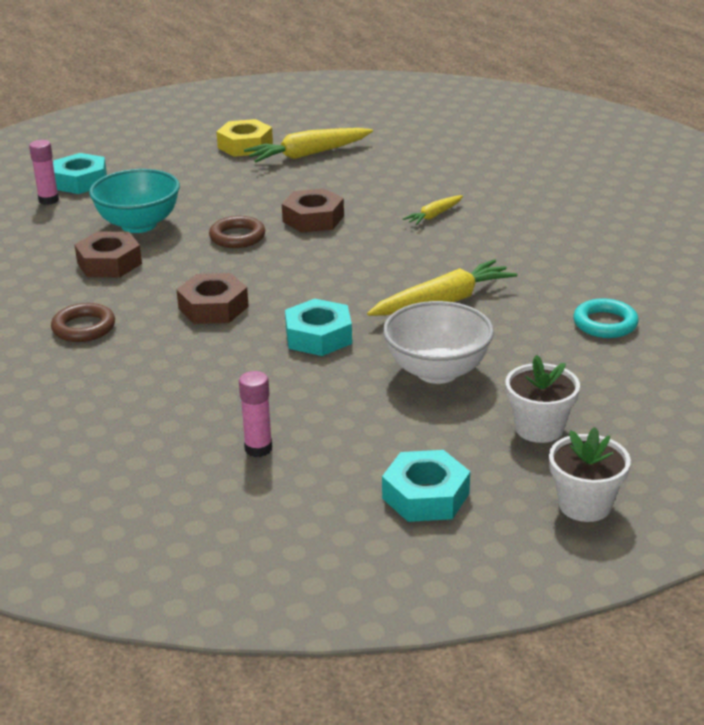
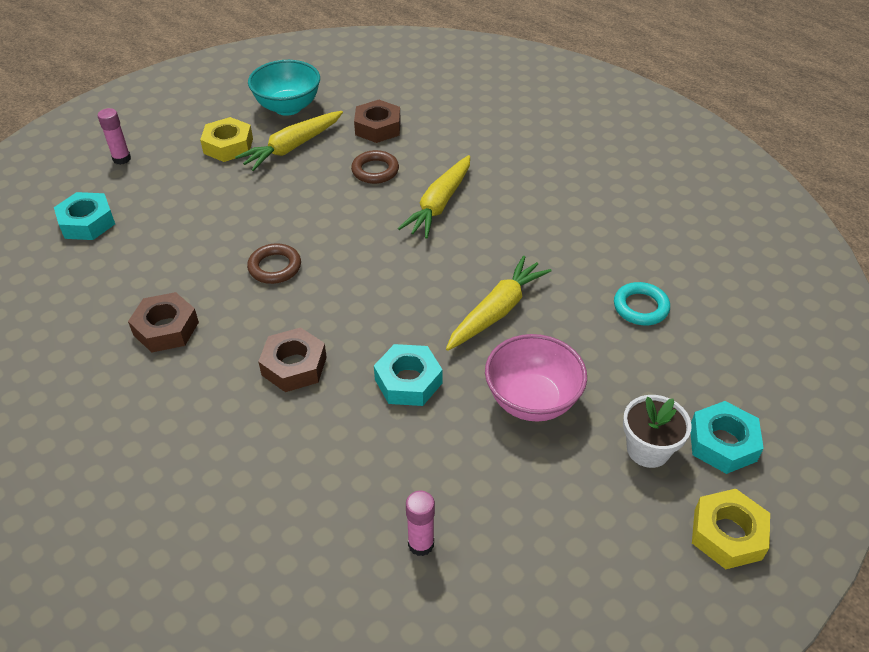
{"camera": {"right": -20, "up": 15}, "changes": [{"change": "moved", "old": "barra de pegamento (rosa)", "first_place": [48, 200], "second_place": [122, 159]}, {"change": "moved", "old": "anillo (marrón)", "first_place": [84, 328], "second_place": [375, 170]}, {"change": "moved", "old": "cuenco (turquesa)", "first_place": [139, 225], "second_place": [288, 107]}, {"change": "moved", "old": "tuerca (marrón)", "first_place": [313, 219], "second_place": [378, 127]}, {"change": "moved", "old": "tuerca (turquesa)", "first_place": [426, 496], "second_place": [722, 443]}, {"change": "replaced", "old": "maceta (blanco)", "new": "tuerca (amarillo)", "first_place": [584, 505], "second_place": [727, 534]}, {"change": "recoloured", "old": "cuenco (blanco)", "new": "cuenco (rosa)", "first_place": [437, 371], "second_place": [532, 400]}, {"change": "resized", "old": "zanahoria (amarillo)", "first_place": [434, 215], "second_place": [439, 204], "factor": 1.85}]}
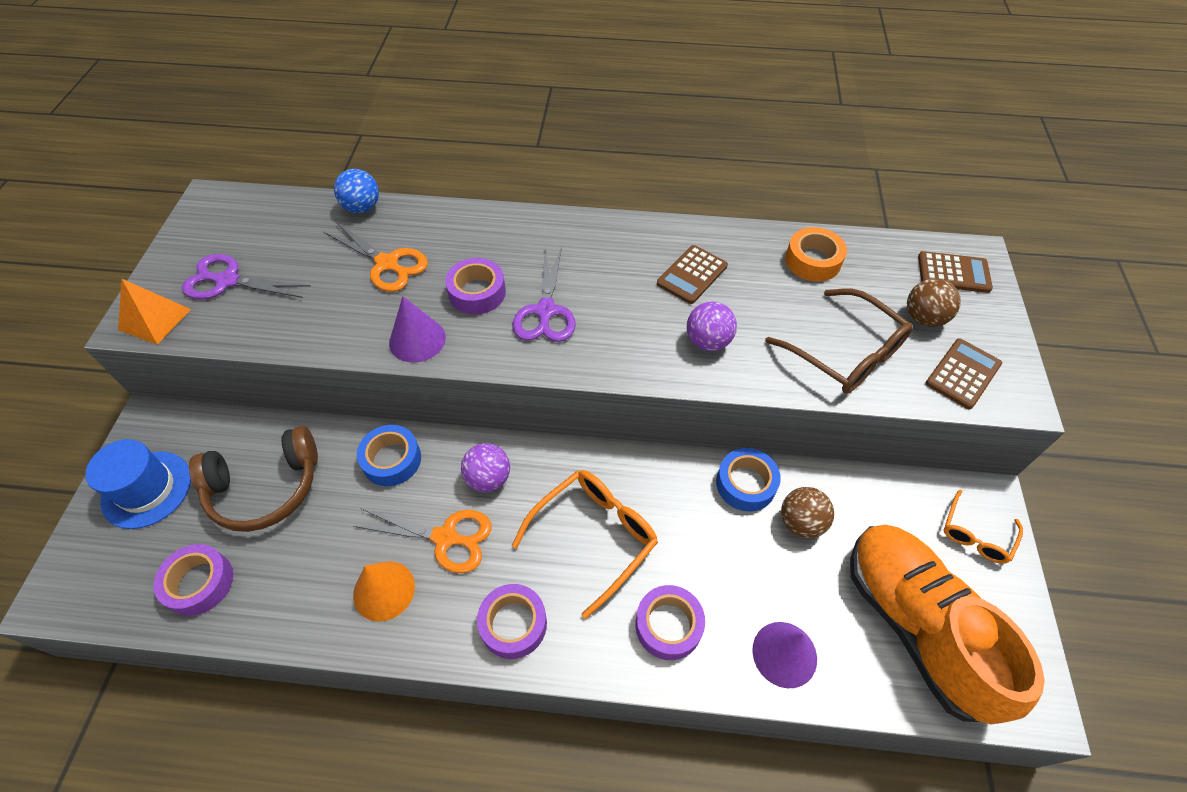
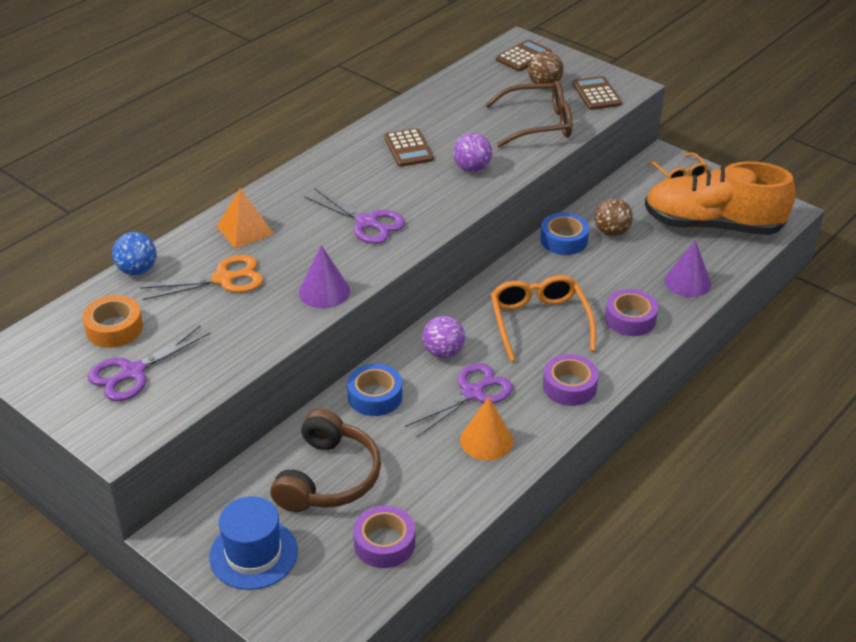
{"camera": {"right": -55, "up": -15}, "changes": [{"change": "removed", "old": "cinta adhesiva (morado)", "first_place": [477, 292]}, {"change": "moved", "old": "pirámide (naranja)", "first_place": [154, 319], "second_place": [245, 230]}, {"change": "moved", "old": "cinta adhesiva (naranja)", "first_place": [813, 261], "second_place": [114, 328]}, {"change": "recoloured", "old": "tijeras (naranja)", "new": "tijeras (morado)", "first_place": [445, 537], "second_place": [472, 393]}]}
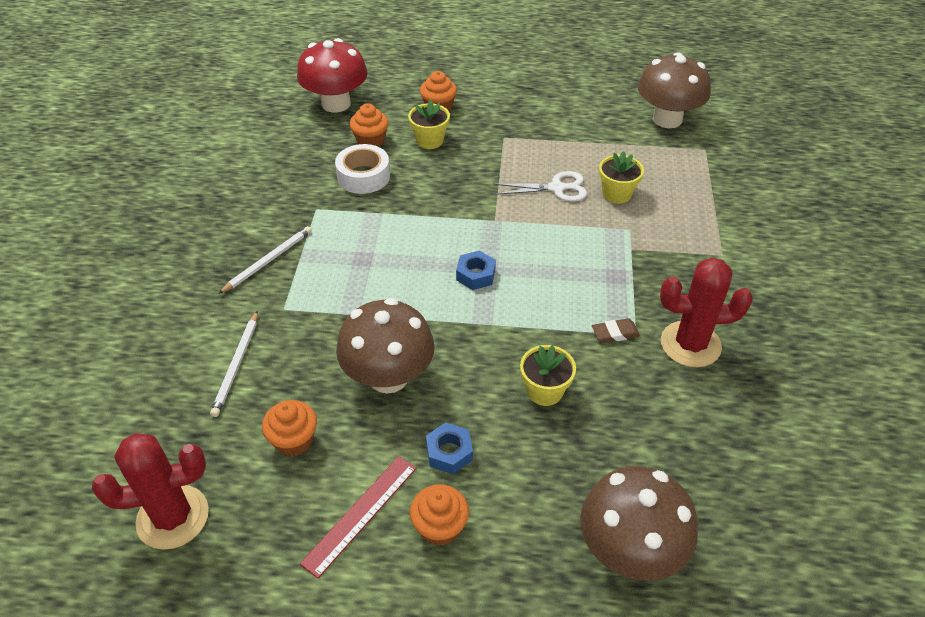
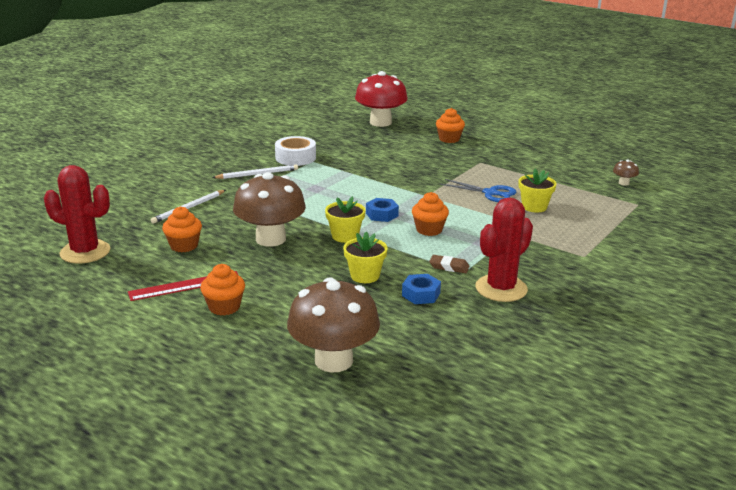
{"camera": {"right": 30, "up": -20}, "changes": [{"change": "moved", "old": "cinta adhesiva (blanco)", "first_place": [363, 176], "second_place": [295, 158]}, {"change": "moved", "old": "magdalena (naranja)", "first_place": [370, 141], "second_place": [429, 230]}, {"change": "moved", "old": "maceta (amarillo)", "first_place": [429, 140], "second_place": [345, 236]}, {"change": "moved", "old": "tuerca (azul)", "first_place": [449, 452], "second_place": [421, 294]}, {"change": "recoloured", "old": "tijeras (blanco)", "new": "tijeras (azul)", "first_place": [556, 188], "second_place": [490, 193]}, {"change": "turned", "old": "cactus (rojo)", "first_place": [690, 344], "second_place": [501, 288], "degrees": -75}, {"change": "resized", "old": "seta (marrón)", "first_place": [667, 119], "second_place": [623, 183], "factor": 0.41}]}
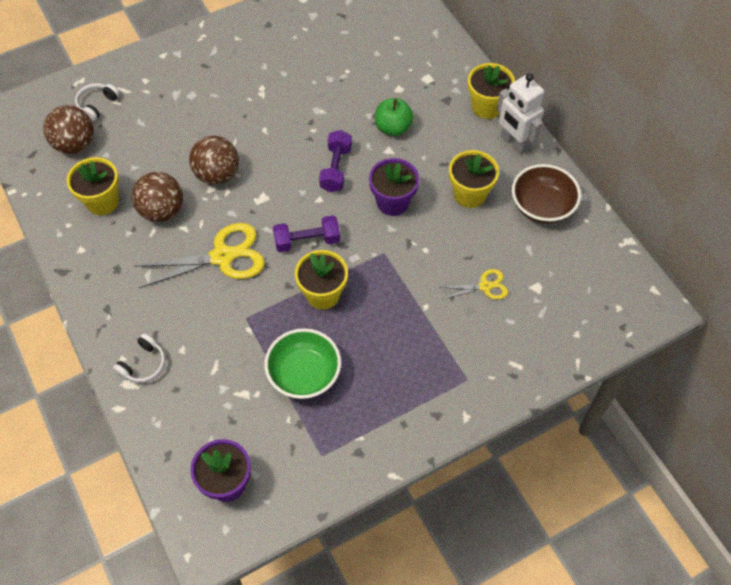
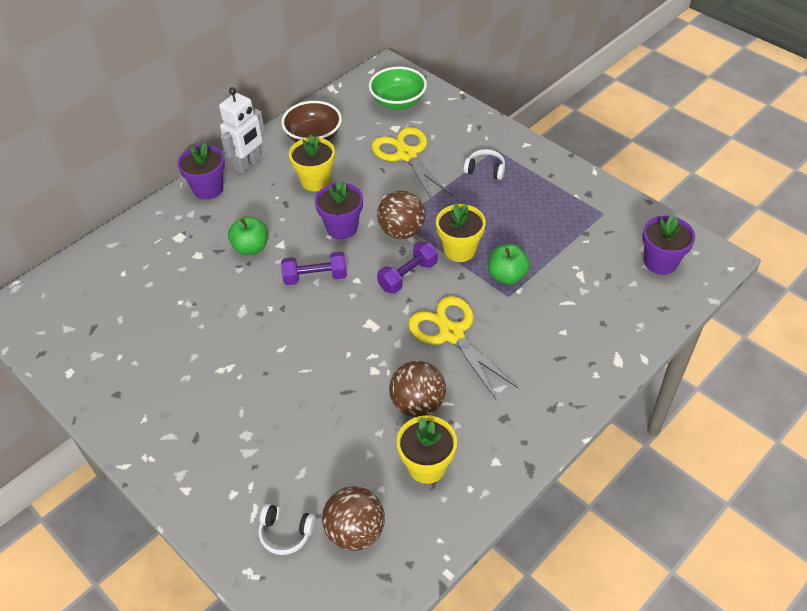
{"camera": {"right": -105, "up": -10}, "changes": [{"change": "added", "new": "manzana (verde)", "second_place": [507, 276]}, {"change": "moved", "old": "auriculares (blanco)", "first_place": [143, 364], "second_place": [485, 169]}, {"change": "moved", "old": "pelota (marrón)", "first_place": [217, 174], "second_place": [401, 231]}, {"change": "moved", "old": "cuenco (verde)", "first_place": [304, 374], "second_place": [398, 102]}, {"change": "recoloured", "old": "maceta (amarillo)", "new": "maceta (morado)", "first_place": [486, 107], "second_place": [208, 189]}, {"change": "turned", "old": "mancuerna (morado)", "first_place": [307, 241], "second_place": [408, 276], "degrees": 75}, {"change": "resized", "old": "tijeras (amarillo)", "first_place": [485, 286], "second_place": [407, 155], "factor": 1.91}]}
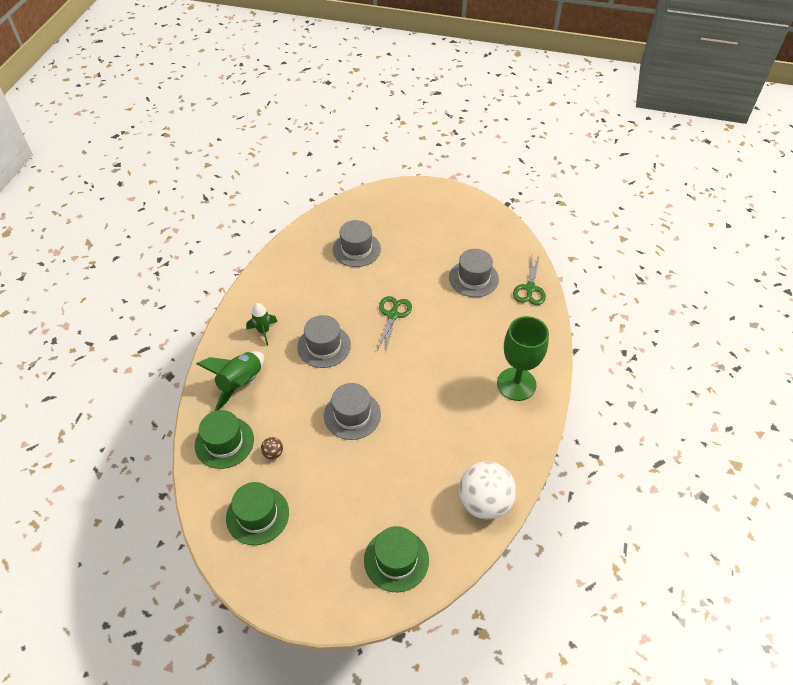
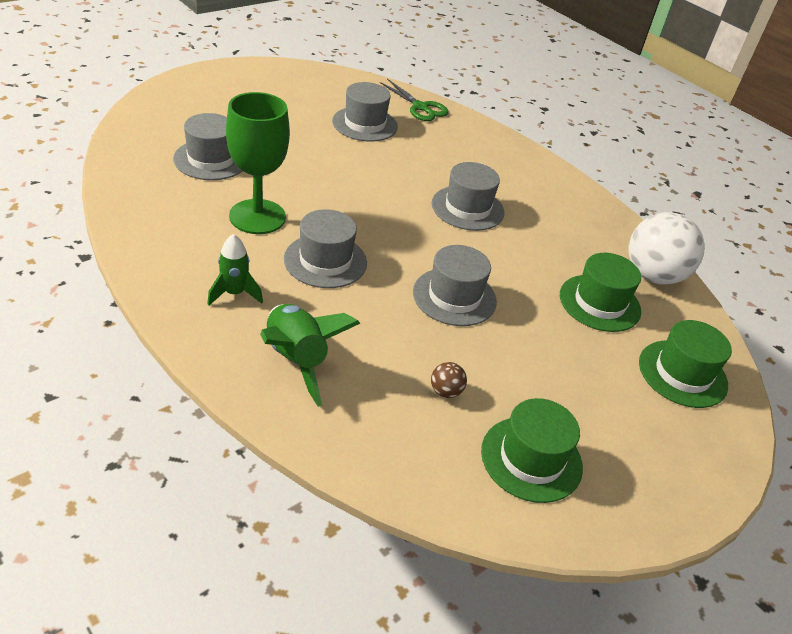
{"camera": {"right": -60, "up": -10}, "changes": [{"change": "removed", "old": "tijeras (verde)", "first_place": [393, 315]}, {"change": "added", "new": "sombrero (gris)", "second_place": [467, 208]}, {"change": "moved", "old": "sombrero (verde)", "first_place": [224, 442], "second_place": [599, 303]}, {"change": "moved", "old": "copa (verde)", "first_place": [516, 384], "second_place": [257, 217]}]}
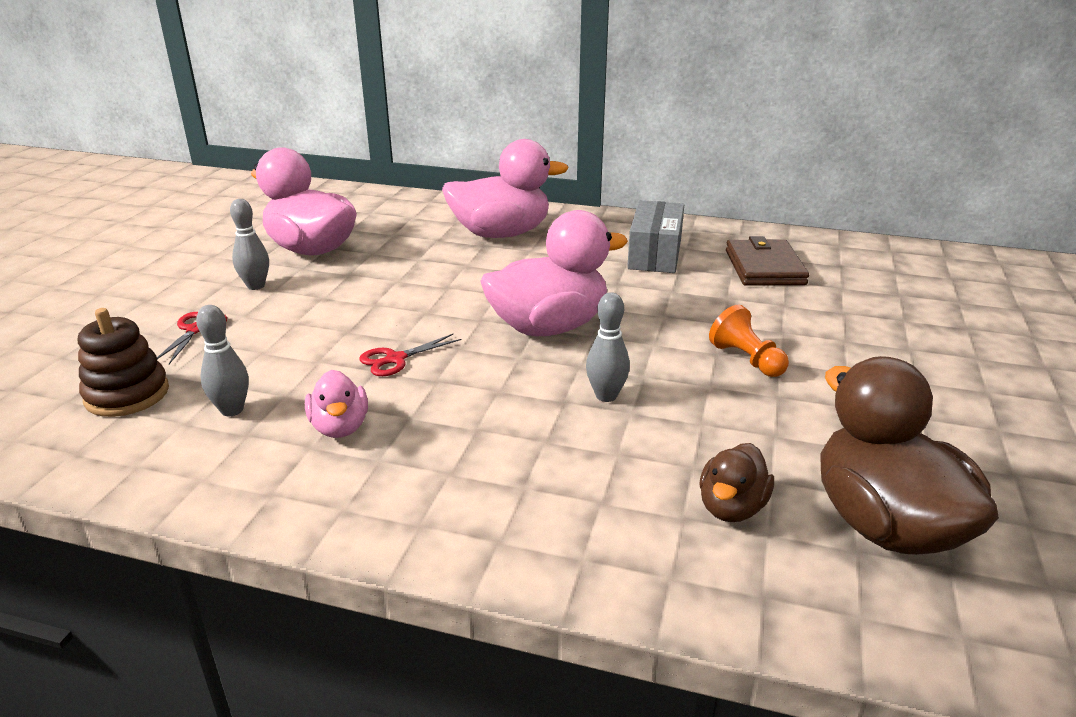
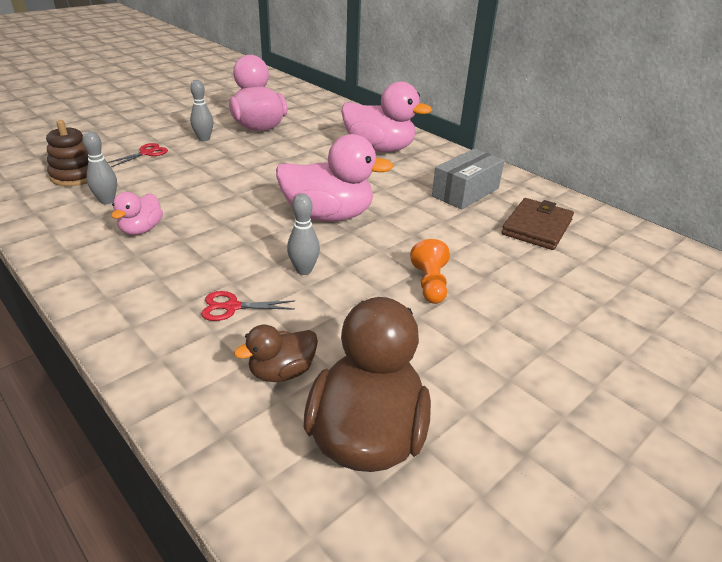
{"camera": {"right": 30, "up": 5}, "changes": [{"change": "moved", "old": "tijeras (rojo)", "first_place": [395, 359], "second_place": [231, 307]}]}
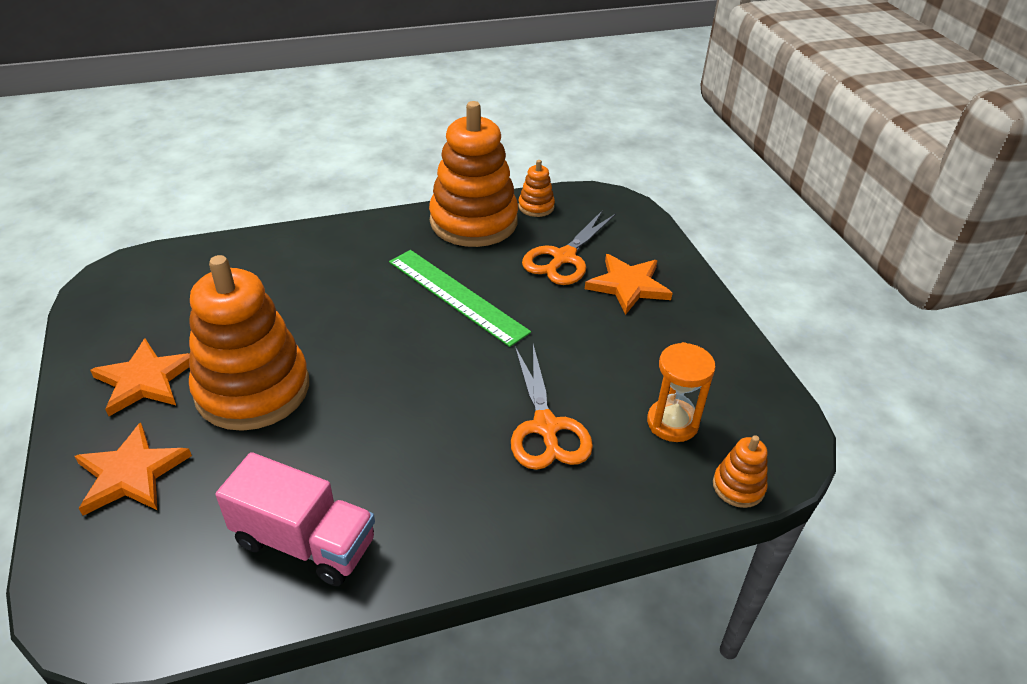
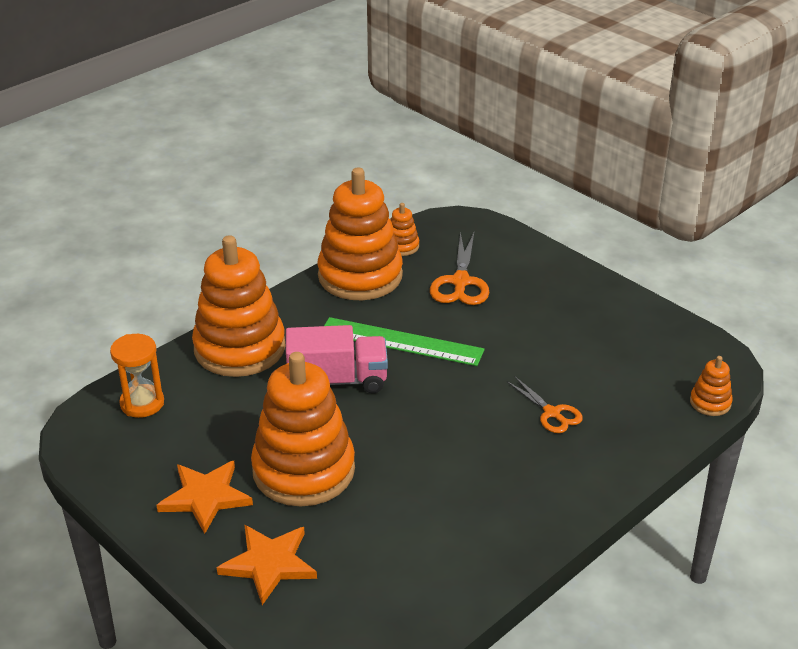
{"camera": {"right": -25, "up": -5}, "changes": [{"change": "removed", "old": "estrella (naranja)", "first_place": [628, 286]}, {"change": "added", "new": "juguete apilable (naranja)", "second_place": [240, 348]}, {"change": "moved", "old": "camión (rosa)", "first_place": [305, 542], "second_place": [337, 381]}, {"change": "moved", "old": "reloj de arena (naranja)", "first_place": [672, 423], "second_place": [142, 403]}, {"change": "resized", "old": "tijeras (naranja)", "first_place": [545, 427], "second_place": [552, 413], "factor": 0.64}]}
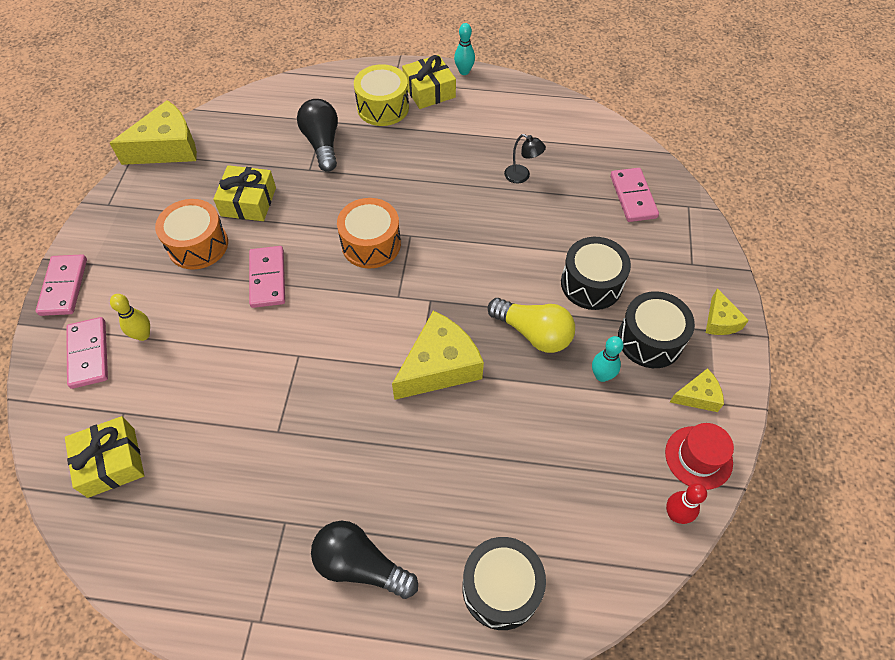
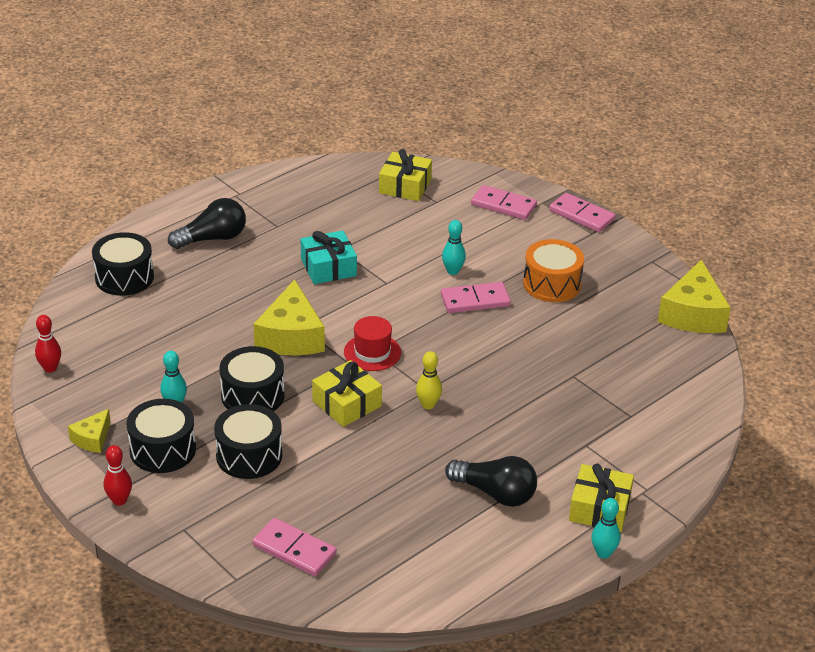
{"camera": {"right": 130, "up": -20}, "changes": [{"change": "removed", "old": "tambor (naranja)", "first_place": [371, 244]}, {"change": "removed", "old": "tambor (amarillo)", "first_place": [383, 107]}, {"change": "removed", "old": "lámpara (negro)", "first_place": [522, 176]}, {"change": "added", "new": "regalo (turquesa)", "second_place": [328, 267]}, {"change": "added", "new": "bolo (turquesa)", "second_place": [453, 271]}, {"change": "moved", "old": "bolo (amarillo)", "first_place": [143, 335], "second_place": [428, 405]}, {"change": "moved", "old": "regalo (amarillo)", "first_place": [248, 202], "second_place": [346, 404]}, {"change": "moved", "old": "bombilla (negro)", "first_place": [322, 143], "second_place": [495, 493]}, {"change": "moved", "old": "sombrero (rojo)", "first_place": [698, 457], "second_place": [372, 352]}, {"change": "replaced", "old": "bombilla (amarillo)", "new": "tambor (negro)", "first_place": [533, 333], "second_place": [253, 395]}, {"change": "replaced", "old": "queso (amarillo)", "new": "bolo (rojo)", "first_place": [720, 321], "second_place": [119, 500]}, {"change": "turned", "old": "ficha de dominó (rosa)", "first_place": [267, 278], "second_place": [475, 300], "degrees": -45}]}
